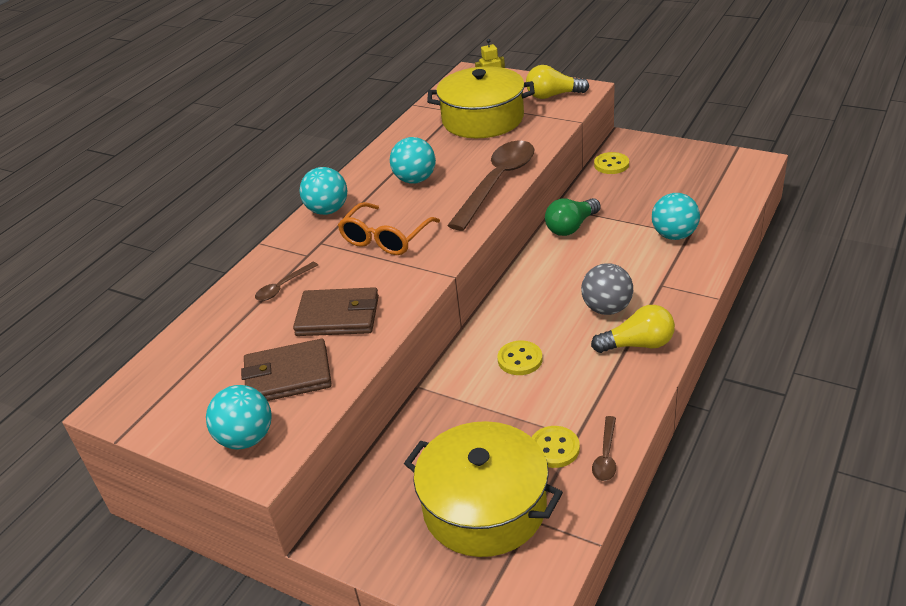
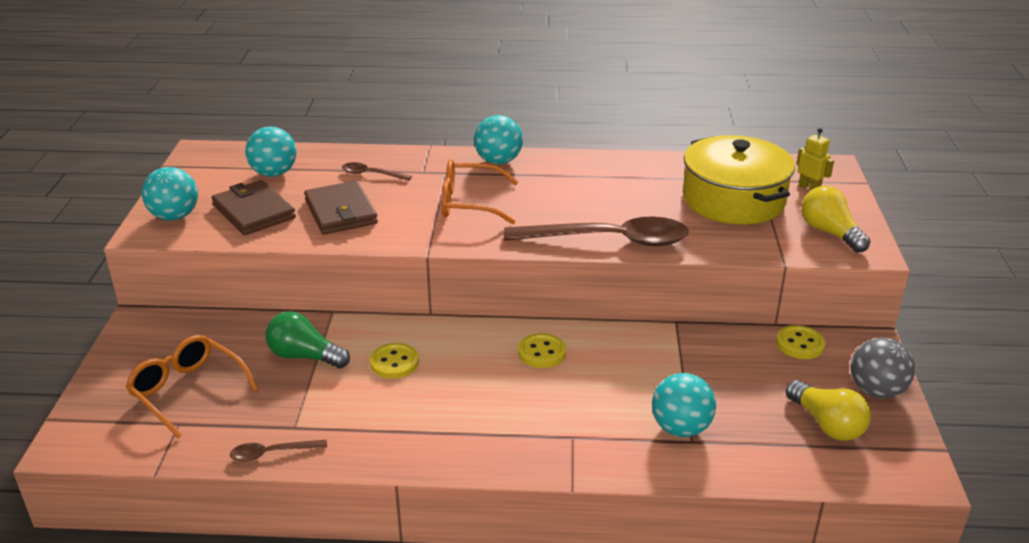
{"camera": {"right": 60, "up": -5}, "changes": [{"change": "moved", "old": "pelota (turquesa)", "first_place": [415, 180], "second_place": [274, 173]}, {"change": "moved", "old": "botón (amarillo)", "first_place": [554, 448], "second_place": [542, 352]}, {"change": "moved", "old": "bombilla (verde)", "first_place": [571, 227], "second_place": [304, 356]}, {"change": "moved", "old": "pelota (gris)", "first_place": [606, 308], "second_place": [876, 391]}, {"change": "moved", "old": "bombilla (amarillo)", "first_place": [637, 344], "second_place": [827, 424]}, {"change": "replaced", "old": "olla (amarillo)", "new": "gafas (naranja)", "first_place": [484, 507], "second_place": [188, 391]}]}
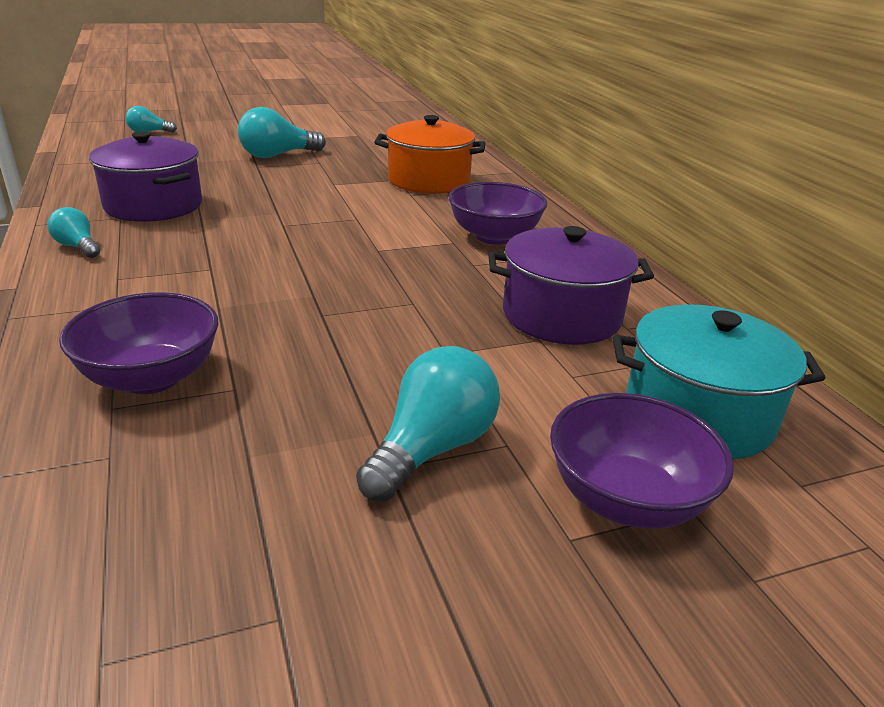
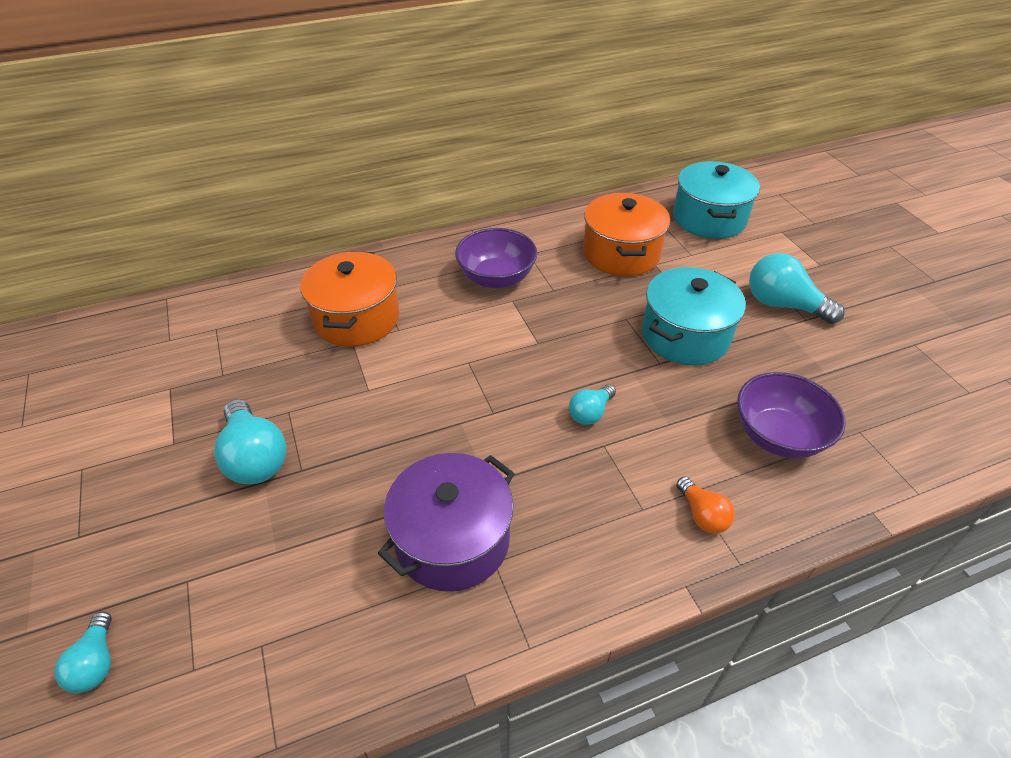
{"camera": {"right": -90, "up": 15}, "changes": [{"change": "removed", "old": "cuenco (morado)", "first_place": [626, 499]}, {"change": "added", "new": "olla (turquesa)", "second_place": [685, 335]}, {"change": "added", "new": "bombilla (naranja)", "second_place": [702, 515]}, {"change": "moved", "old": "bombilla (turquesa)", "first_place": [78, 247], "second_place": [590, 413]}, {"change": "recoloured", "old": "olla (morado)", "new": "olla (naranja)", "first_place": [561, 315], "second_place": [621, 253]}]}
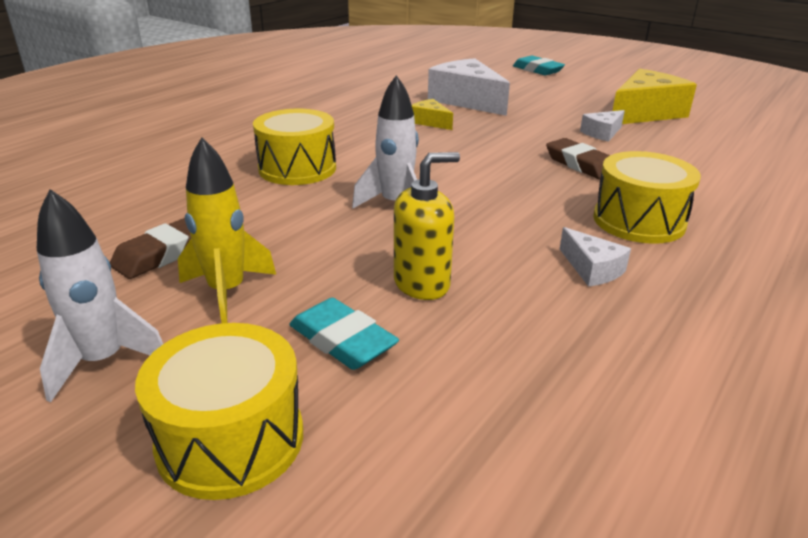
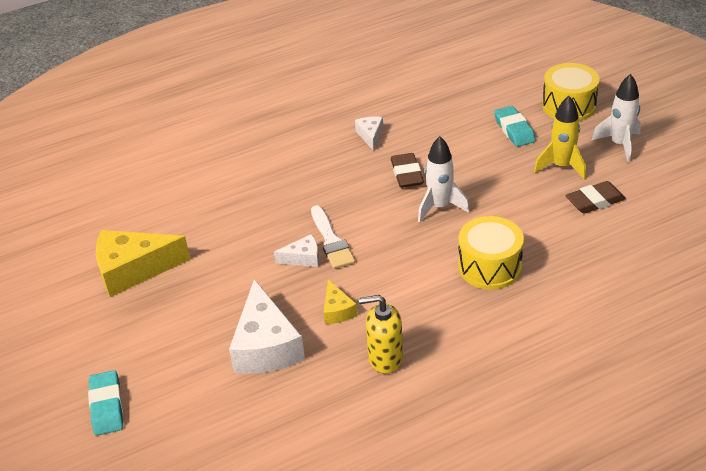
{"camera": {"right": -150, "up": 10}, "changes": [{"change": "removed", "old": "tambor (amarillo)", "first_place": [638, 221]}, {"change": "added", "new": "pincel (blanco)", "second_place": [331, 241]}, {"change": "moved", "old": "dispensador de jabón (amarillo)", "first_place": [422, 284], "second_place": [385, 358]}, {"change": "moved", "old": "goma de borrar (marrón)", "first_place": [580, 164], "second_place": [407, 174]}, {"change": "moved", "old": "queso (blanco)", "first_place": [602, 133], "second_place": [303, 258]}]}
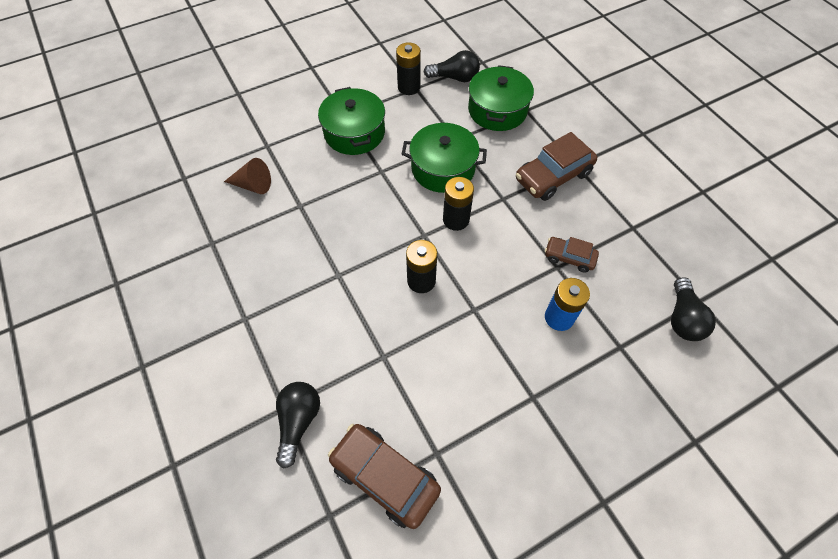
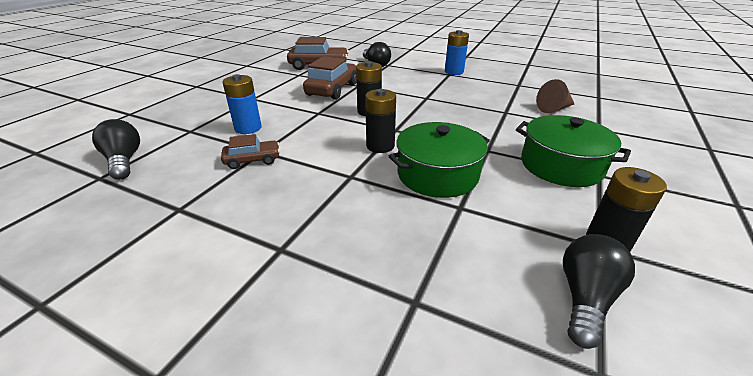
{"camera": {"right": 145, "up": -25}, "changes": [{"change": "removed", "old": "olla (verde)", "first_place": [497, 110]}, {"change": "added", "new": "pila (azul)", "second_place": [454, 72]}, {"change": "moved", "old": "coche (marrón)", "first_place": [553, 176], "second_place": [332, 89]}, {"change": "turned", "old": "bombilla (negro)", "first_place": [454, 78], "second_place": [585, 298], "degrees": 150}]}
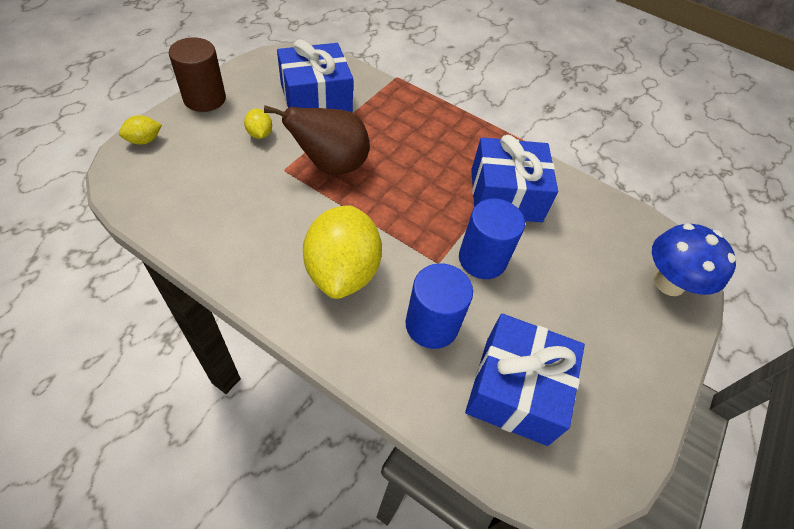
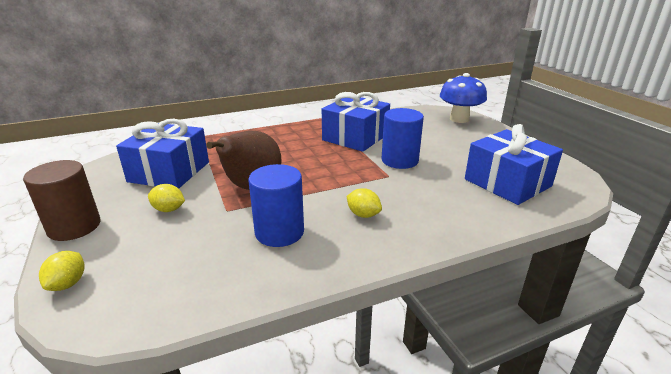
{"camera": {"right": -50, "up": -25}, "changes": [{"change": "moved", "old": "cilindro (azul)", "first_place": [432, 325], "second_place": [279, 232]}, {"change": "resized", "old": "limón (amarillo)", "first_place": [342, 271], "second_place": [363, 215], "factor": 0.43}]}
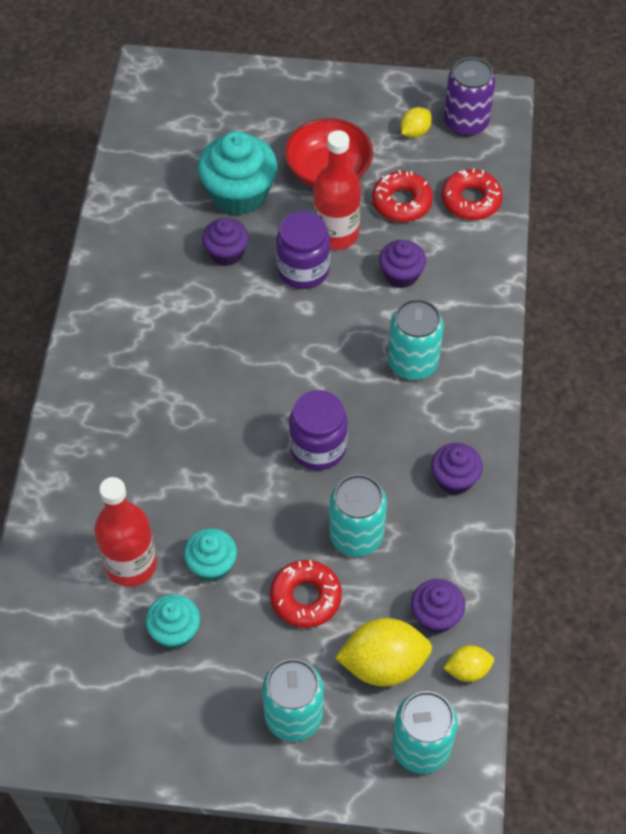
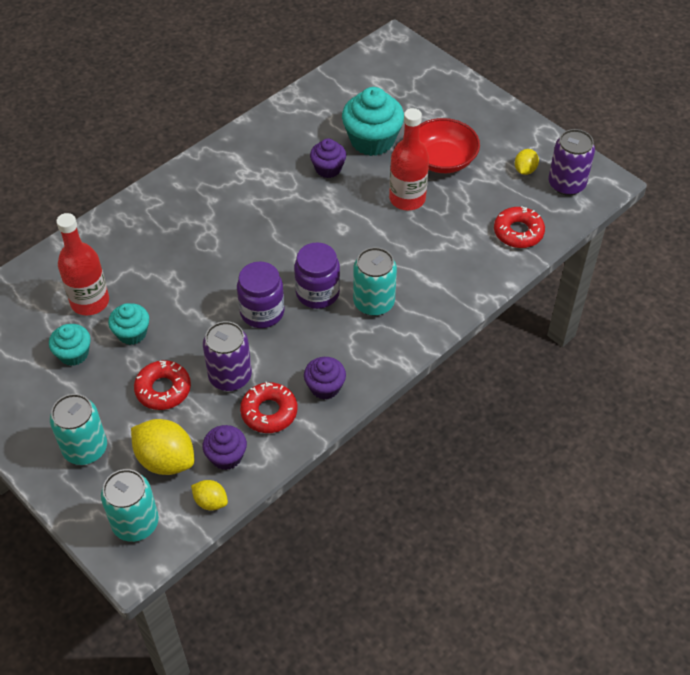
{"camera": {"right": 40, "up": -5}, "changes": [{"change": "removed", "old": "magdalena (morado)", "first_place": [401, 275]}, {"change": "moved", "old": "tarro (morado)", "first_place": [303, 270], "second_place": [317, 293]}, {"change": "moved", "old": "rosquilla (rojo)", "first_place": [401, 202], "second_place": [269, 412]}, {"change": "recoloured", "old": "lata (turquesa)", "new": "lata (morado)", "first_place": [356, 535], "second_place": [230, 376]}, {"change": "turned", "old": "limón (amarillo)", "first_place": [415, 132], "second_place": [525, 170], "degrees": -60}]}
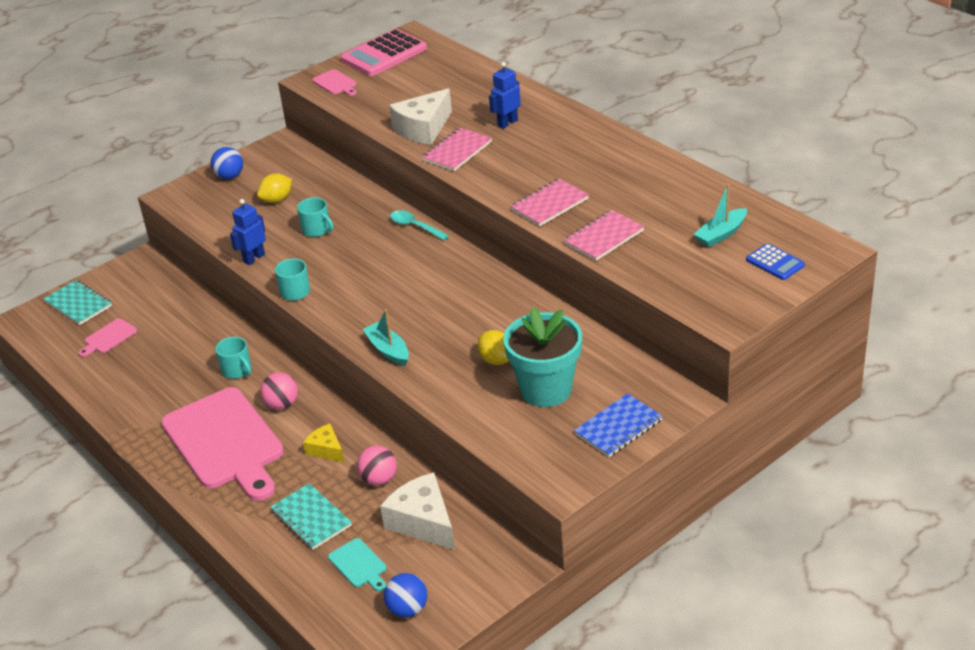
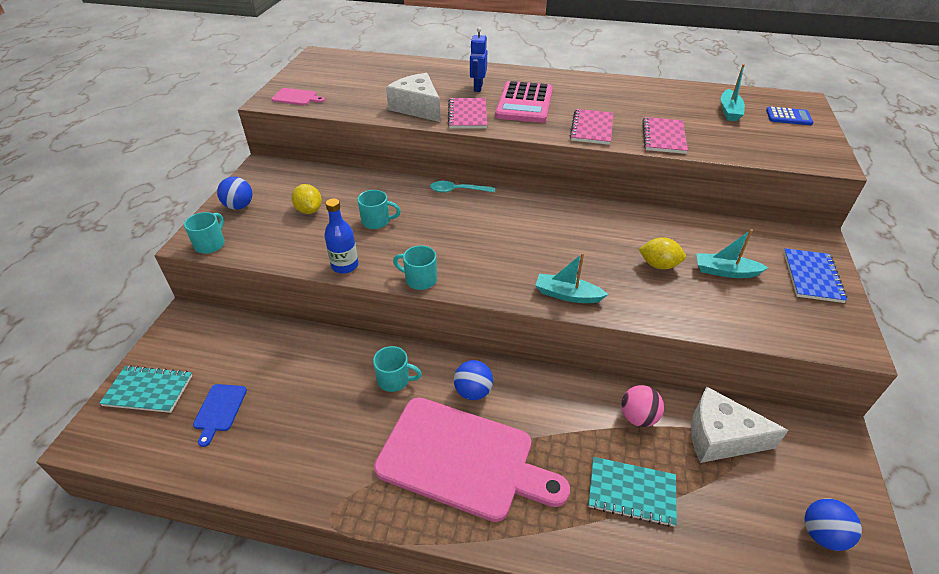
{"camera": {"right": -40, "up": 5}, "changes": [{"change": "removed", "old": "queso (amarillo)", "first_place": [326, 450]}, {"change": "removed", "old": "tabla de cortar (turquesa)", "first_place": [359, 565]}, {"change": "added", "new": "taza (turquesa)", "second_place": [210, 244]}, {"change": "moved", "old": "calculadora (rosa)", "first_place": [384, 54], "second_place": [524, 103]}, {"change": "replaced", "old": "robot (azul)", "new": "botella (azul)", "first_place": [254, 258], "second_place": [345, 266]}, {"change": "replaced", "old": "maceta (turquesa)", "new": "barco (turquesa)", "first_place": [546, 390], "second_place": [725, 272]}, {"change": "recoloured", "old": "tabla de cortar (rosa)", "new": "tabla de cortar (azul)", "first_place": [108, 337], "second_place": [219, 410]}, {"change": "recoloured", "old": "pelota (rosa)", "new": "pelota (azul)", "first_place": [282, 404], "second_place": [473, 391]}, {"change": "turned", "old": "limón (amarillo)", "first_place": [276, 200], "second_place": [309, 210], "degrees": -45}, {"change": "turned", "old": "queso (blanco)", "first_place": [423, 128], "second_place": [417, 108], "degrees": 135}]}
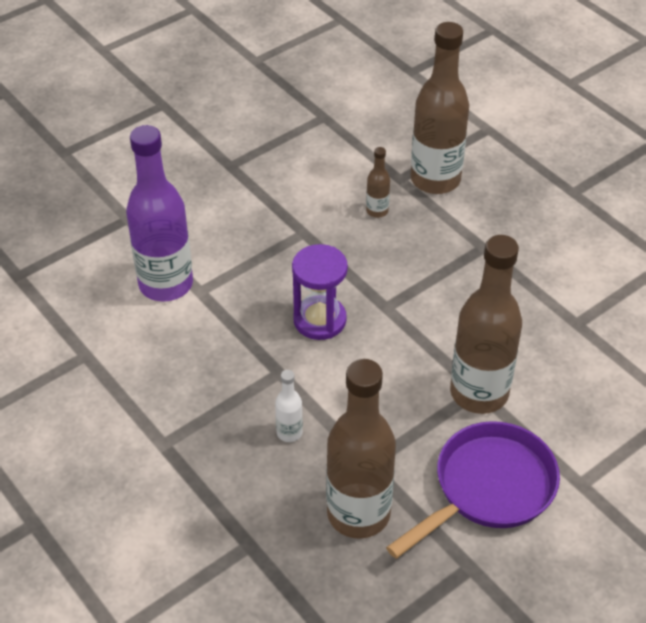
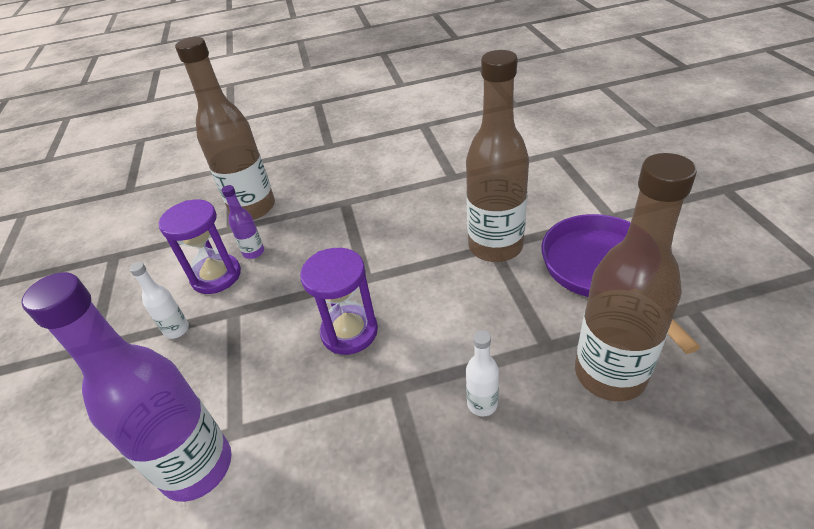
{"camera": {"right": -60, "up": -5}, "changes": [{"change": "added", "new": "botella (blanco)", "second_place": [177, 330]}, {"change": "added", "new": "reloj de arena (morado)", "second_place": [216, 276]}, {"change": "recoloured", "old": "botella (marrón)", "new": "botella (morado)", "first_place": [377, 211], "second_place": [253, 252]}]}
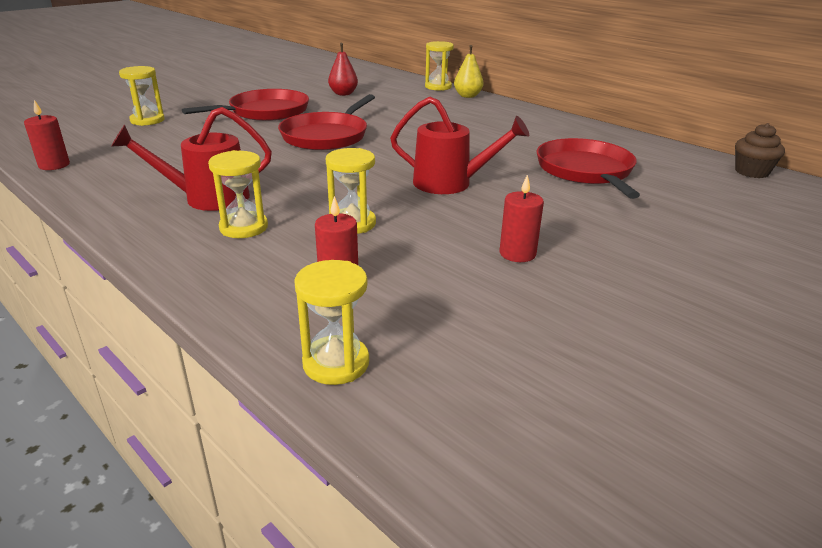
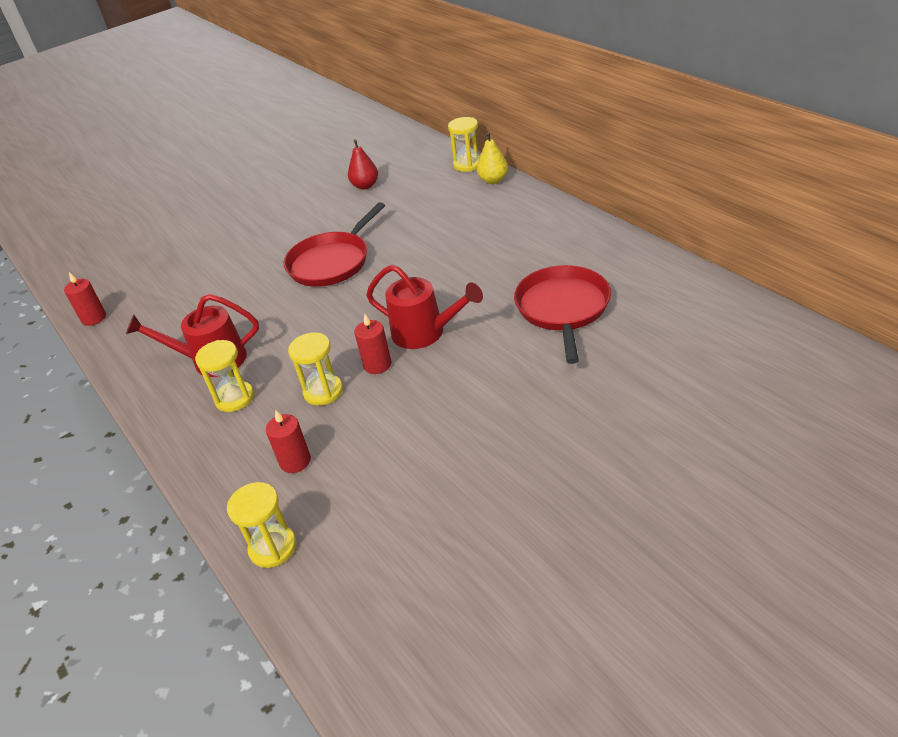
{"camera": {"right": 15, "up": 10}, "changes": [{"change": "removed", "old": "reloj de arena (amarillo)", "first_place": [147, 120]}, {"change": "removed", "old": "sartén (rojo)", "first_place": [265, 112]}, {"change": "removed", "old": "magdalena (marrón)", "first_place": [751, 172]}, {"change": "moved", "old": "vela (rojo)", "first_place": [517, 253], "second_place": [377, 365]}]}
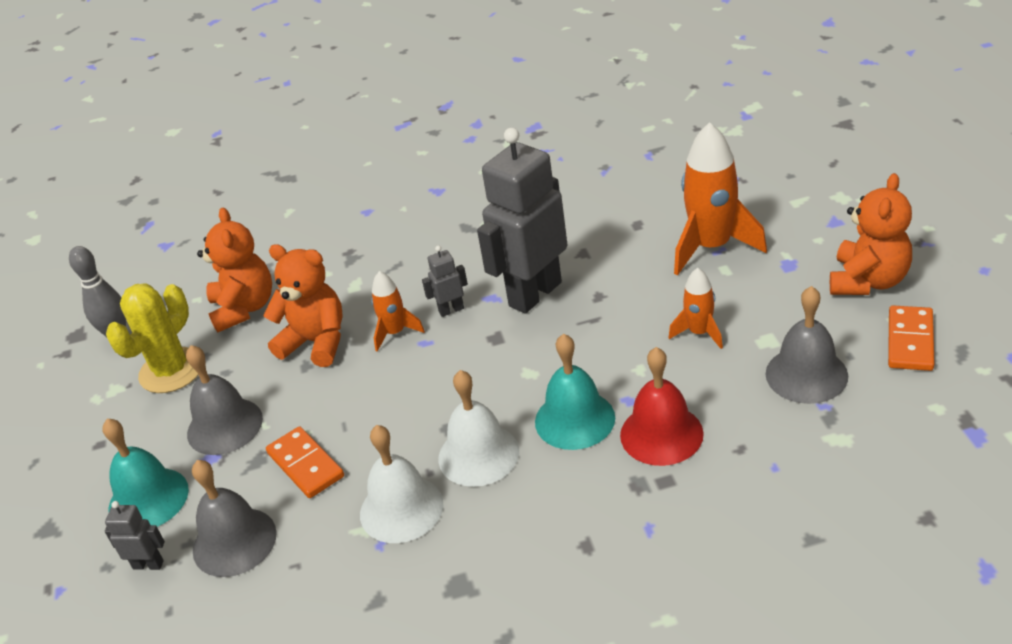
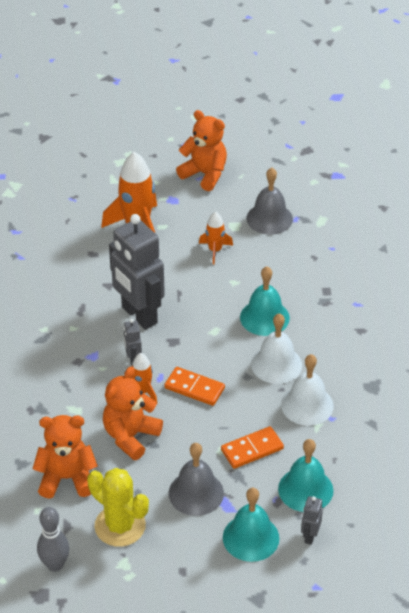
{"camera": {"right": -85, "up": 5}, "changes": [{"change": "removed", "old": "campana (rojo)", "first_place": [661, 434]}, {"change": "moved", "old": "ficha de dominó (naranja)", "first_place": [910, 341], "second_place": [194, 388]}, {"change": "recoloured", "old": "campana (gris)", "new": "campana (turquesa)", "first_place": [234, 541], "second_place": [305, 489]}]}
